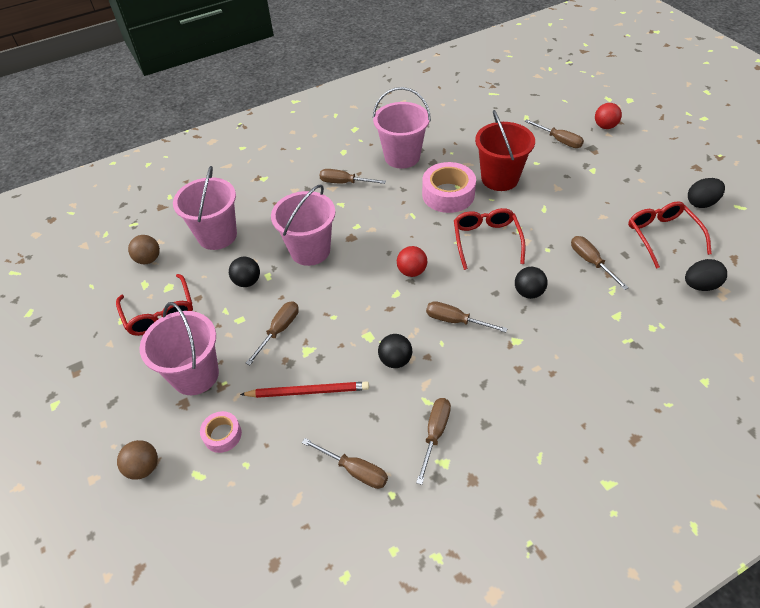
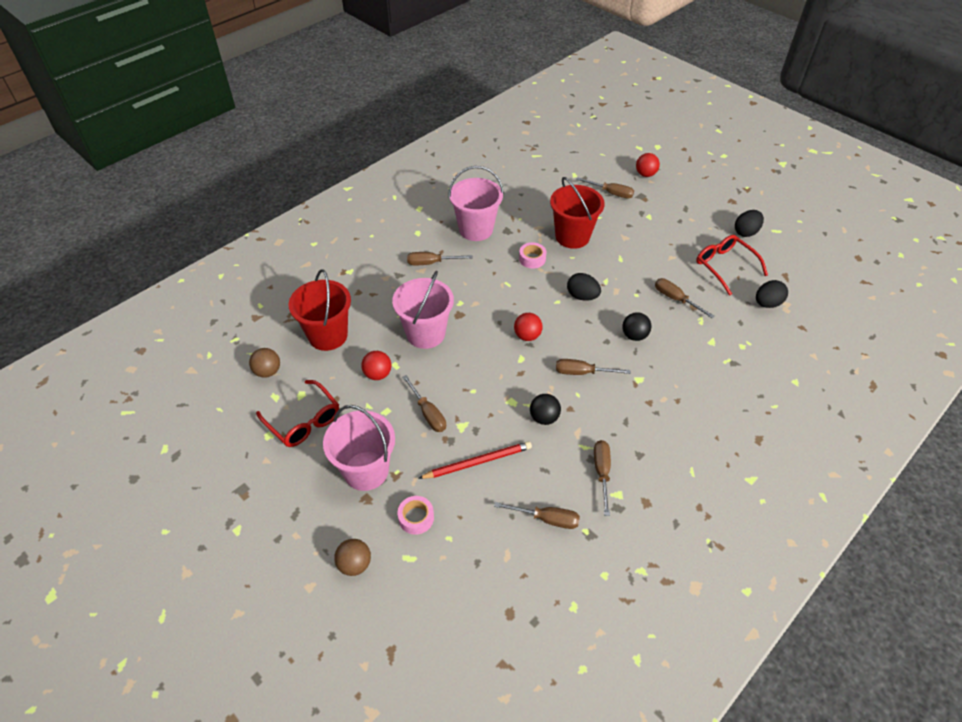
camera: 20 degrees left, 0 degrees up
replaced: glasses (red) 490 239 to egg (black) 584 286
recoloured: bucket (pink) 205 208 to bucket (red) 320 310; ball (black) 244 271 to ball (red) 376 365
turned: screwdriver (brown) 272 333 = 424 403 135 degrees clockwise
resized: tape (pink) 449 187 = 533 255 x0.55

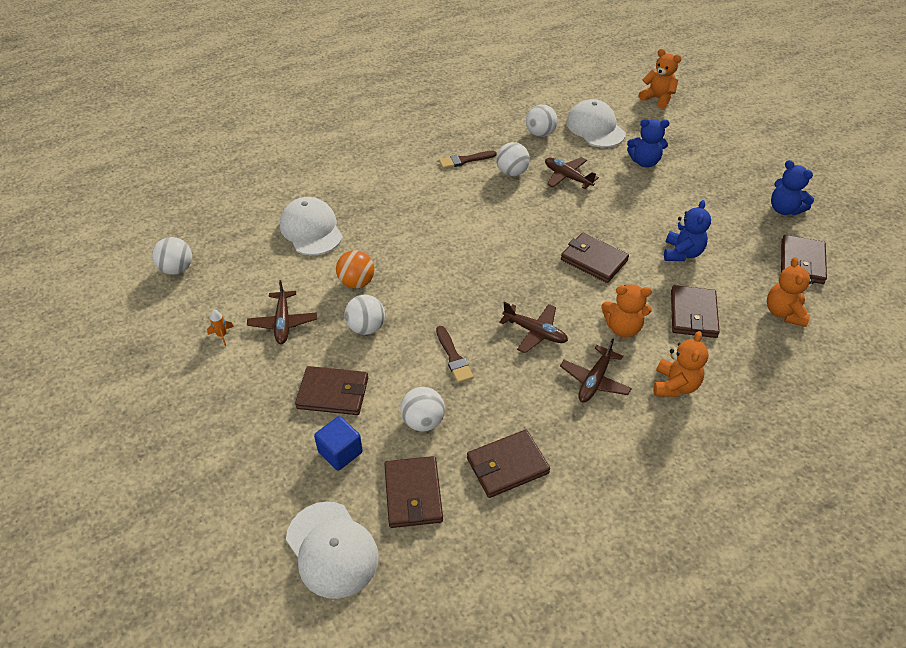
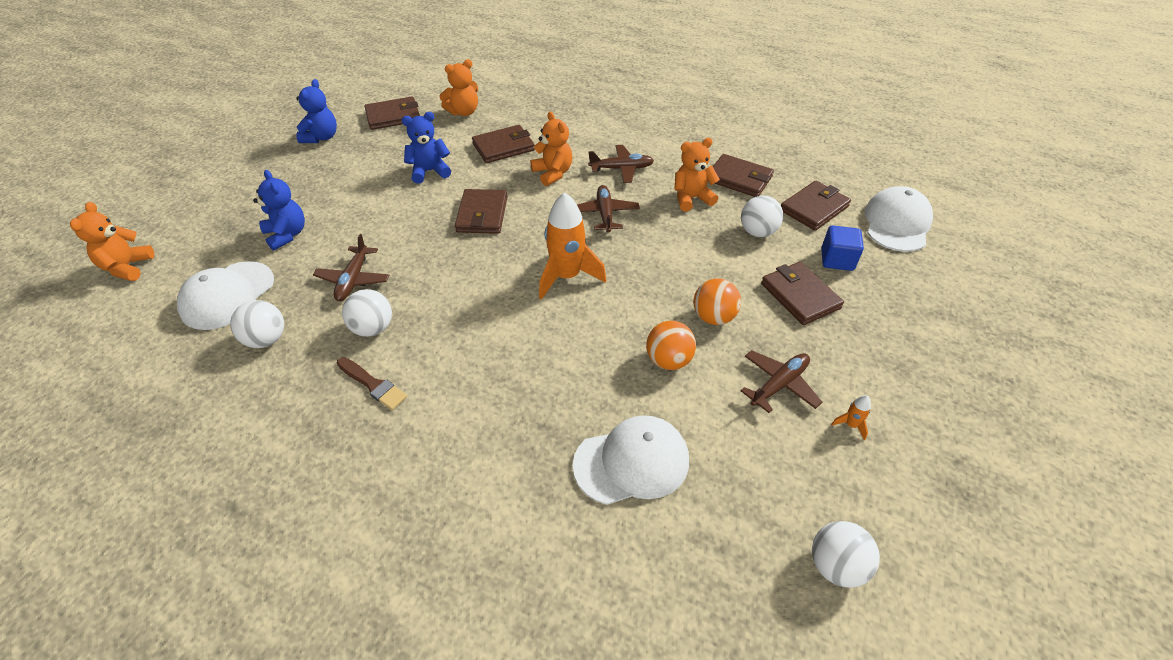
camera: 125 degrees left, 0 degrees up
removed: brush (brown) 455 354
added: rocket (orange) 573 246
moved: teddy bear (orange) 680 364 to 697 175
recoloured: ball (white) 364 315 to ball (orange) 717 301
turned: cap (white) 311 226 = 631 460 135 degrees counterclockwise

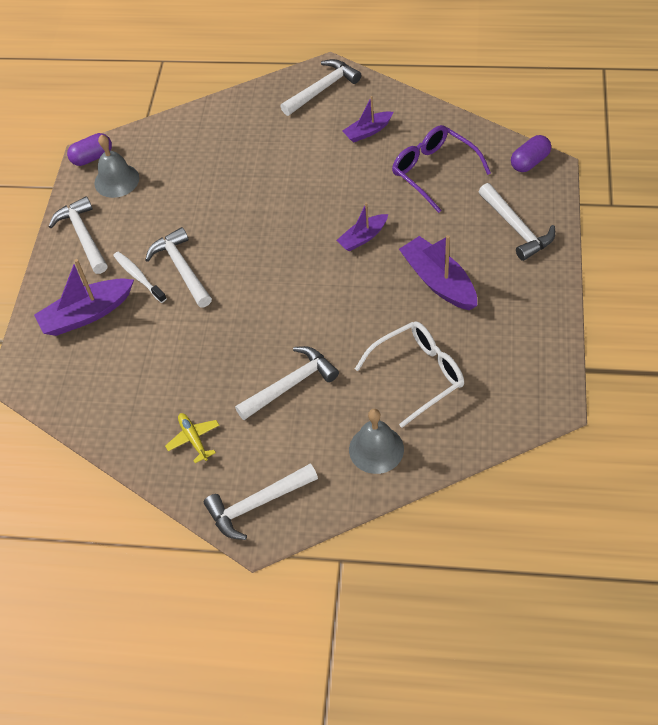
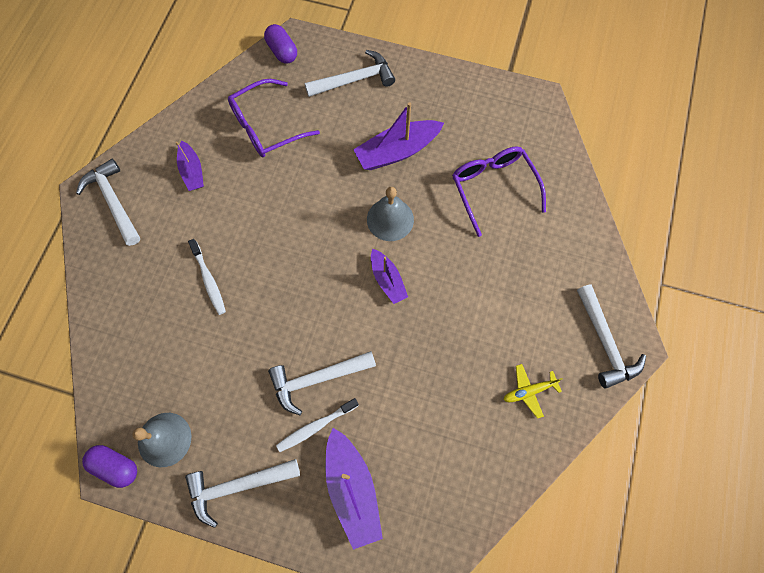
camera: 85 degrees left, 15 degrees up
removed: hammer (white) 287 383
added: toothbrush (white) 207 277
moved: boat (purple) 362 227 to 389 276; bell (grey) 376 441 to 390 214
recoloured: glasses (white) 409 375 to glasses (purple) 499 191
turned: capsule (purple) 89 149 = 109 466 45 degrees counterclockwise

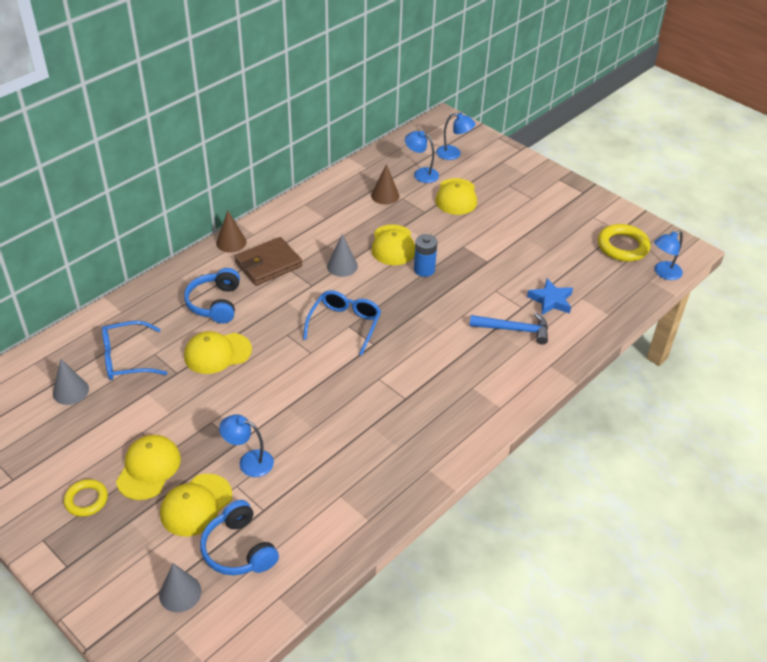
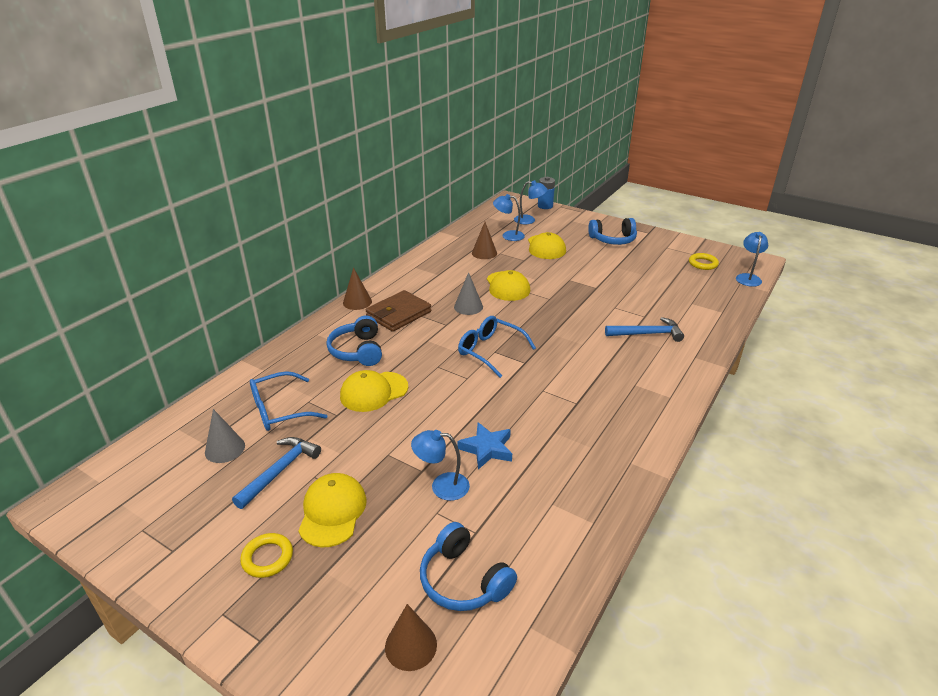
camera: 10 degrees left, 10 degrees down
removed: cap (yellow) 196 505
added: headphones (blue) 612 231; hammer (blue) 276 473
moved: battery (blue) 425 255 to 546 193; star (blue) 550 296 to 484 445
recoloured: cone (grey) 180 587 to cone (brown) 411 637
turned: lamp (blue) 668 255 = 752 259 150 degrees clockwise; glasses (blue) 342 323 = 497 347 60 degrees counterclockwise
resized: ring (yellow) 624 243 = 704 261 x0.63

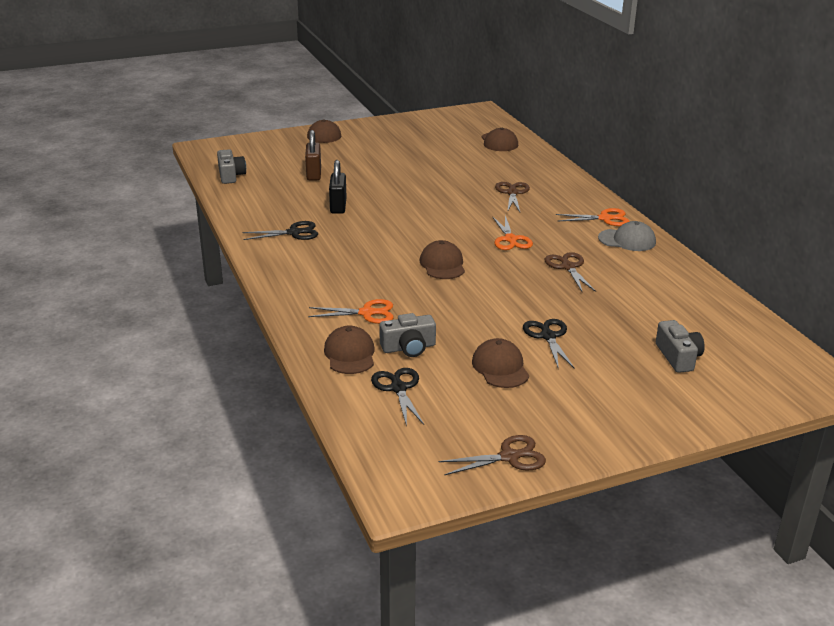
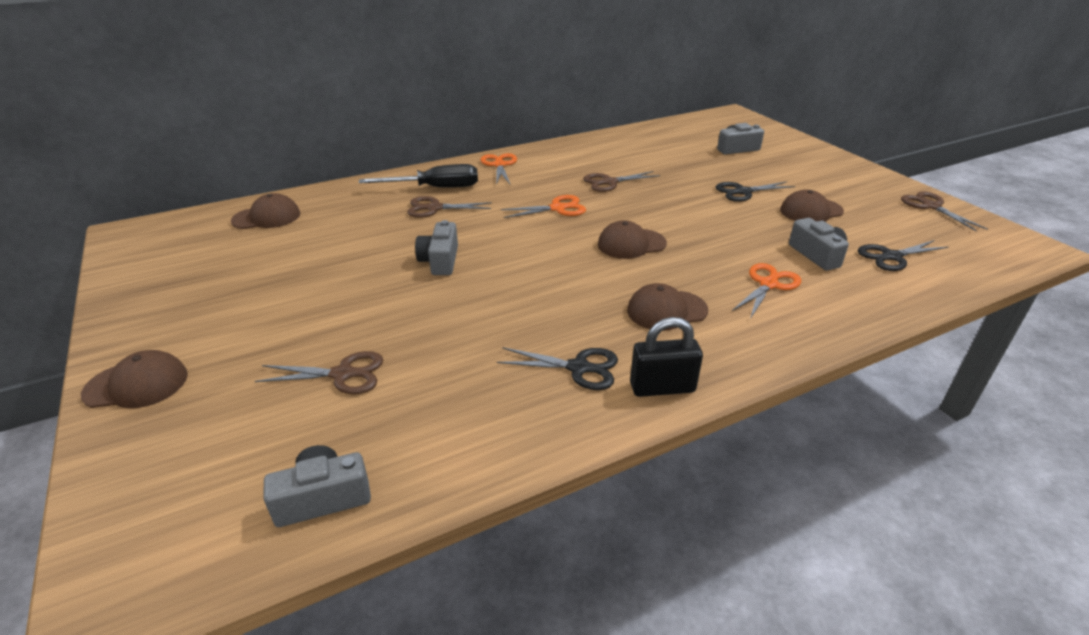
camera: 95 degrees left, 5 degrees up
removed: cap (grey) 627 236
added: screwdriver (black) 418 176; camera (grey) 436 247
moved: padlock (black) 338 187 to 666 357; cap (brown) 349 350 to 667 307
replaced: padlock (brown) 313 155 to scissors (brown) 319 372
turned: scissors (black) 280 230 = 557 368 120 degrees clockwise; scissors (orange) 351 311 = 766 291 45 degrees clockwise

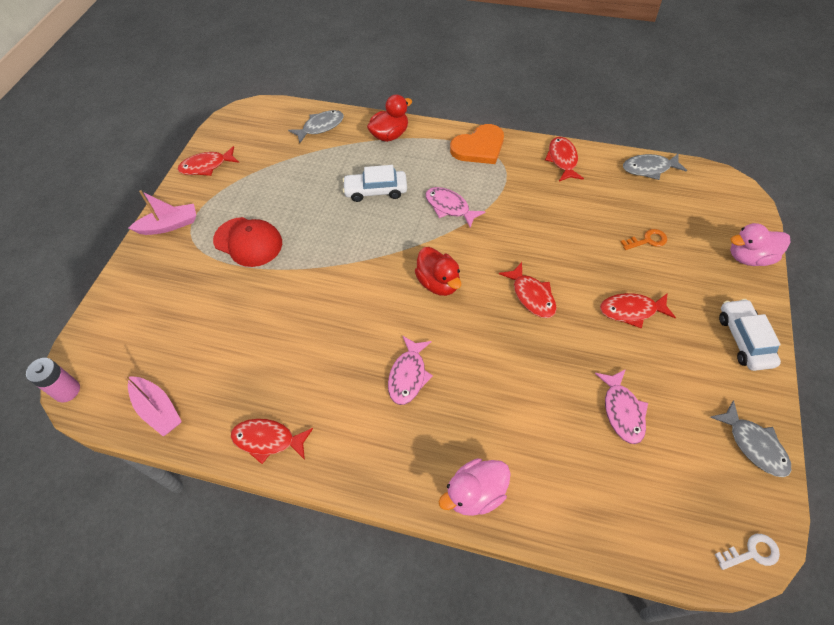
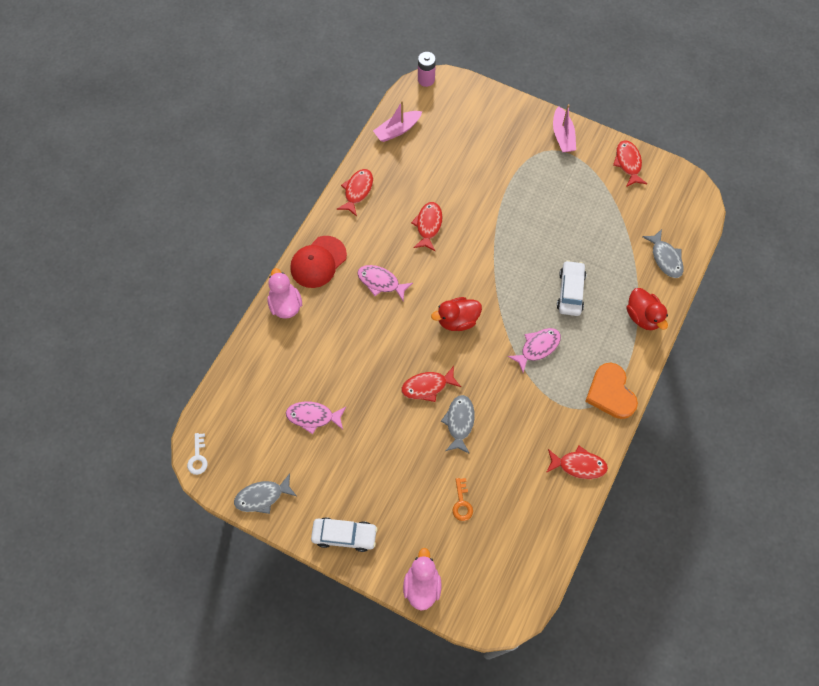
camera: 100 degrees right, 10 degrees up
moved: fish (grey) 655 166 to 458 424; cap (red) 247 242 to 318 262; fish (red) 638 311 to 427 226

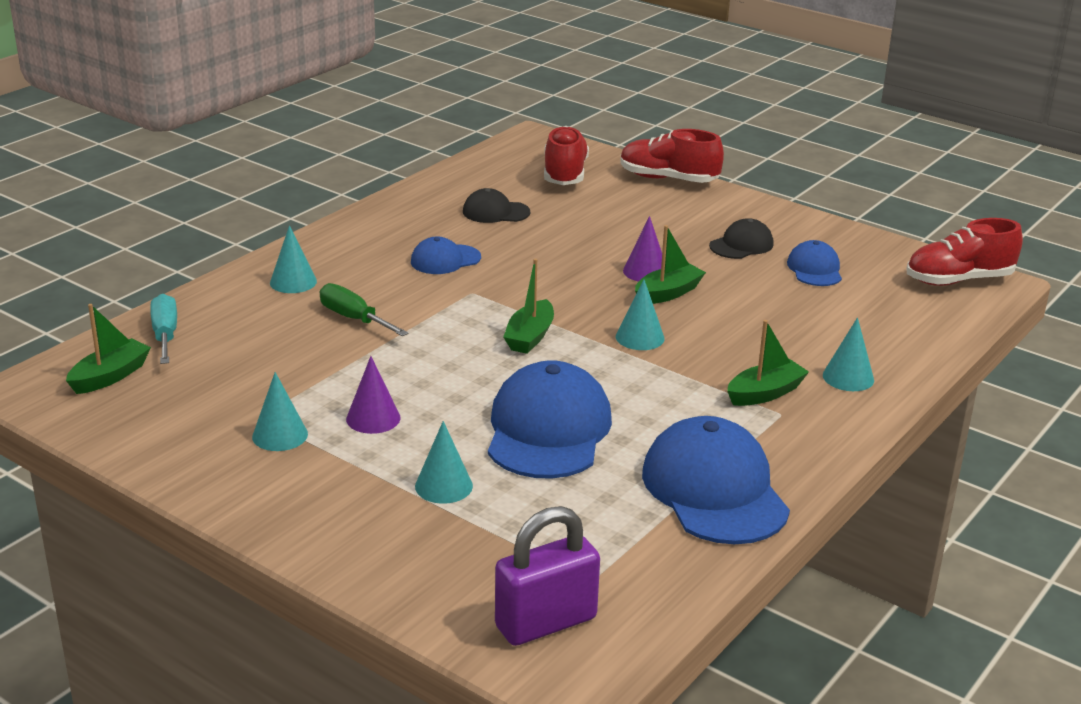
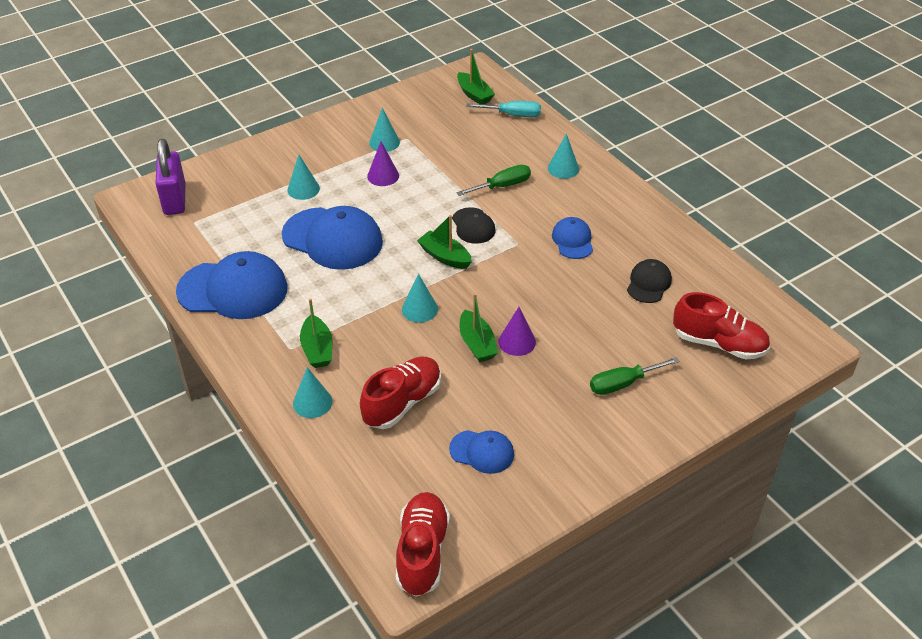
camera: 110 degrees right, 15 degrees up
added: screwdriver (green) 634 376
moved: shoe (red) 672 156 to 400 393; cap (black) 741 238 to 474 225

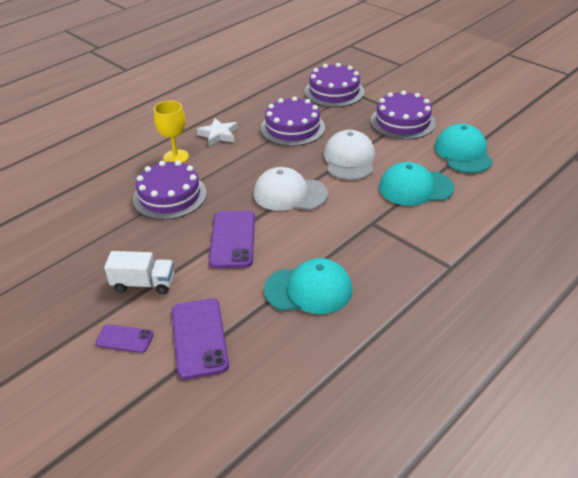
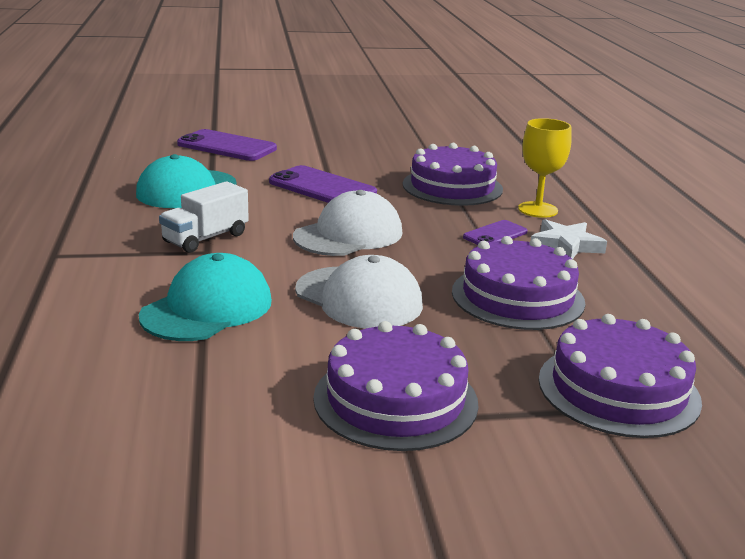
camera: 125 degrees right, 15 degrees down
removed: cap (turquoise) 463 148
moved: truck (white) 139 272 to 204 217; phone (purple) 124 338 to 495 232

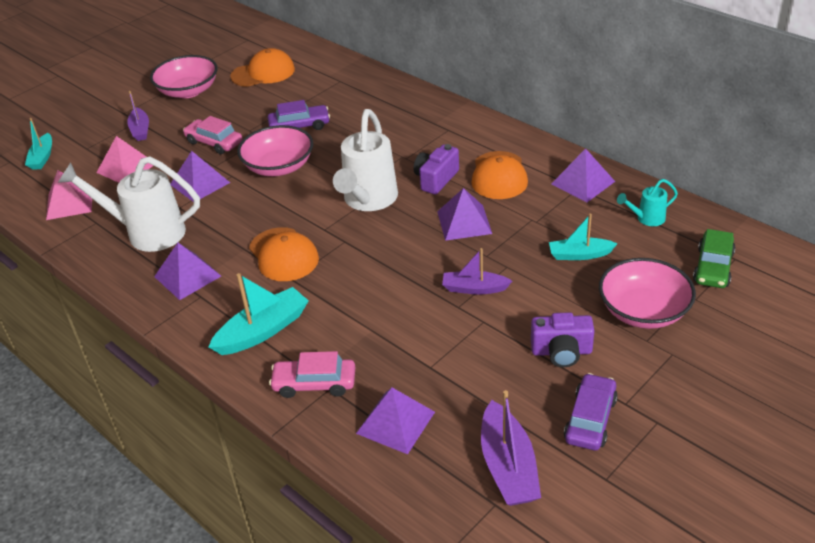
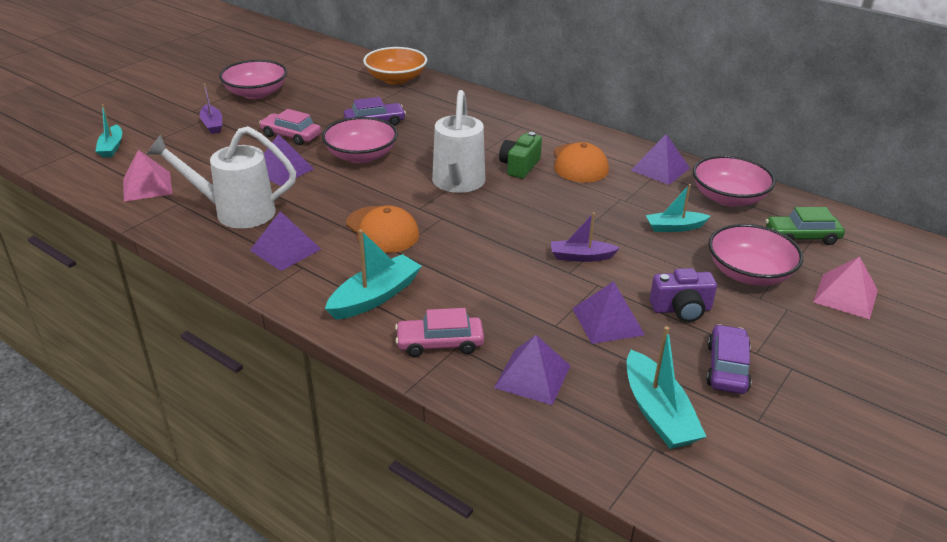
camera: 10 degrees left, 5 degrees down
removed: cap (orange) 262 67
added: bowl (orange) 395 66
moved: pyramid (pink) 124 159 to 845 288; pyramid (purple) 464 214 to 608 312
replaced: watering can (turquoise) 647 202 to bowl (pink) 734 181
recoloured: camera (purple) 436 169 to camera (green) 520 155; boat (purple) 511 448 to boat (turquoise) 666 387
turned: car (green) 714 258 = 805 226 75 degrees clockwise

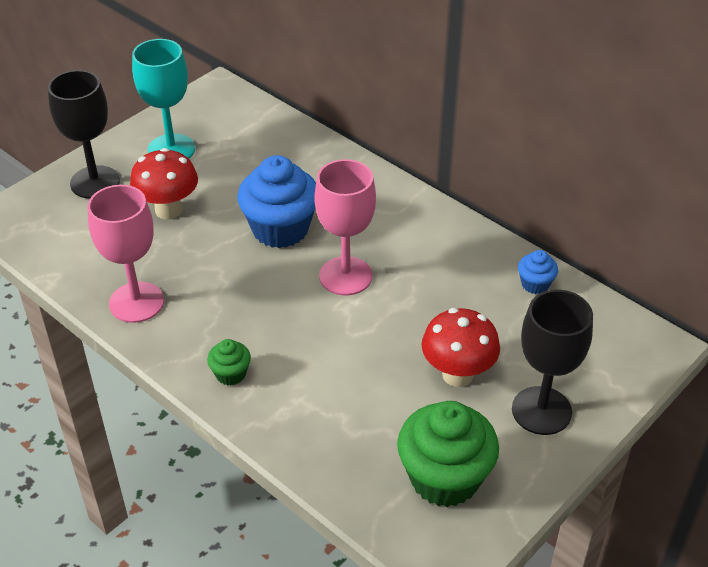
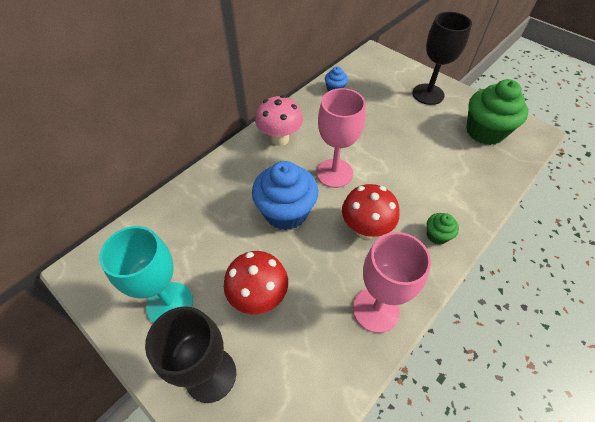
camera: 90 degrees left, 10 degrees up
added: mushroom (pink) 279 120
moved: mushroom (red) 460 347 to 370 211

